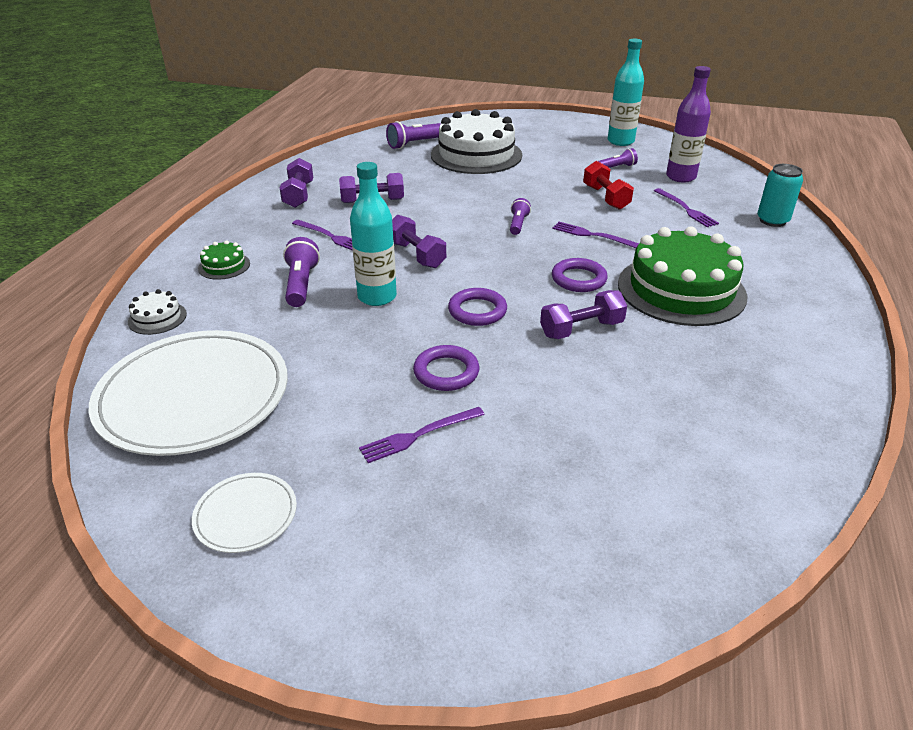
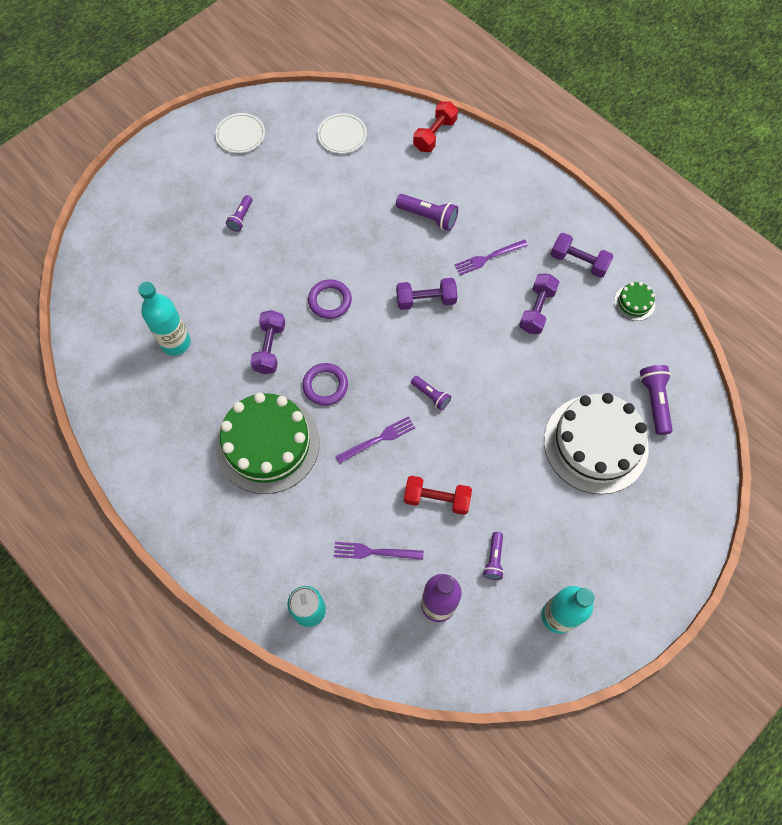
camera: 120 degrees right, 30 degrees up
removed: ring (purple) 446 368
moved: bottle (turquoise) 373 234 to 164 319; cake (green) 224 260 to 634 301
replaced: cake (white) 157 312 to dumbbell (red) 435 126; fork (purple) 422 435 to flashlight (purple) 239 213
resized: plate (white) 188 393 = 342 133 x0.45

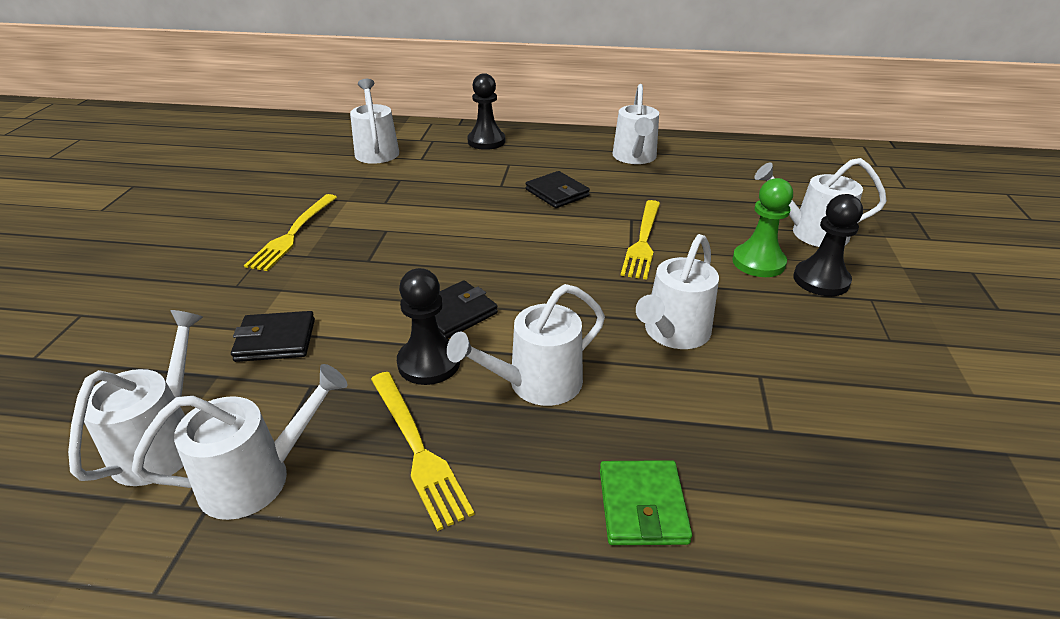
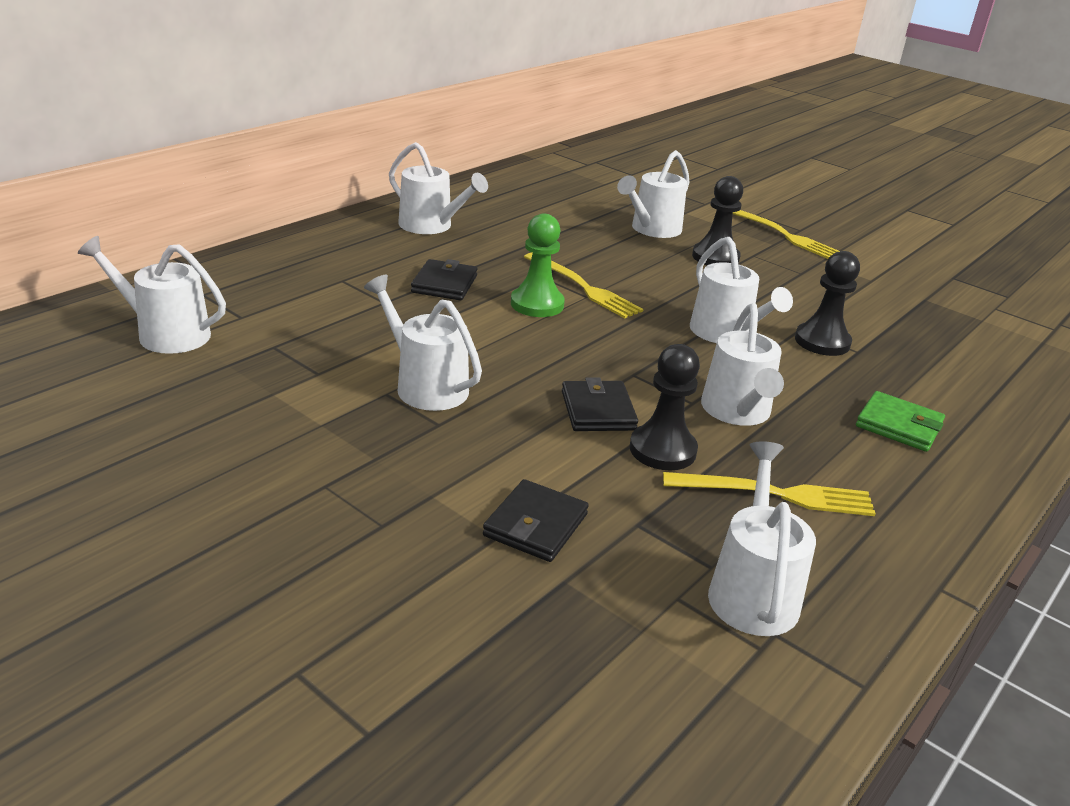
camera: 60 degrees left, 5 degrees down
moved: pawn (black) 486 111 to 827 303; pawn (green) 762 227 to 538 265; fork (yellow) 290 232 to 786 234; watering can (white) 135 398 to 423 343
turned: wallet (black) 558 189 = 444 280 75 degrees counterclockwise

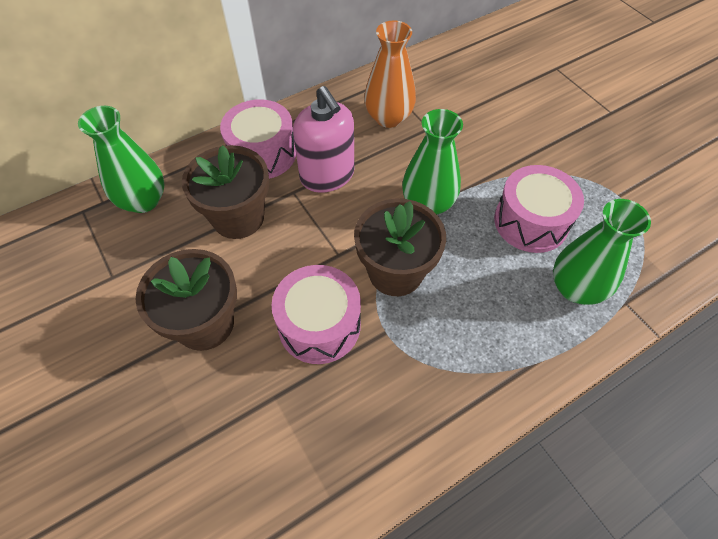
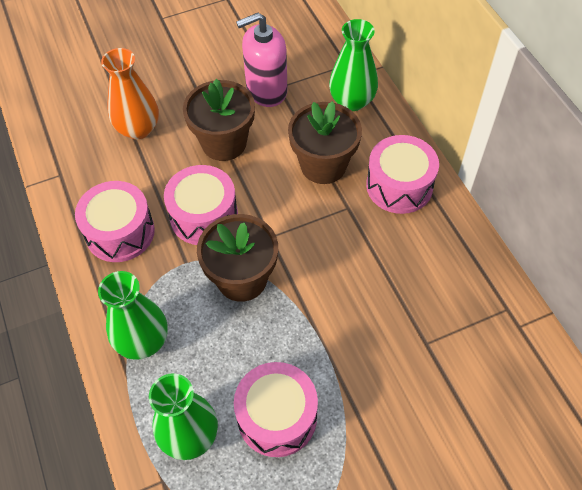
camera: 100 degrees right, 0 degrees up
added: drum (pink) 115 221
moved: vase (orange) 390 74 to 130 93; soap dispenser (pink) 323 139 to 262 60; vase (green) 432 161 to 132 315

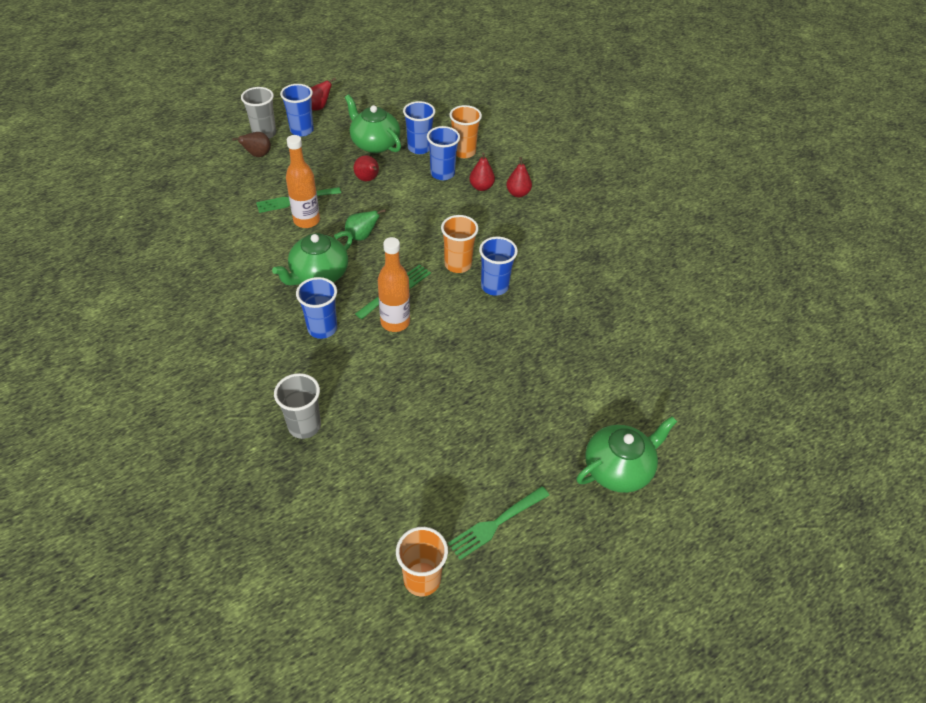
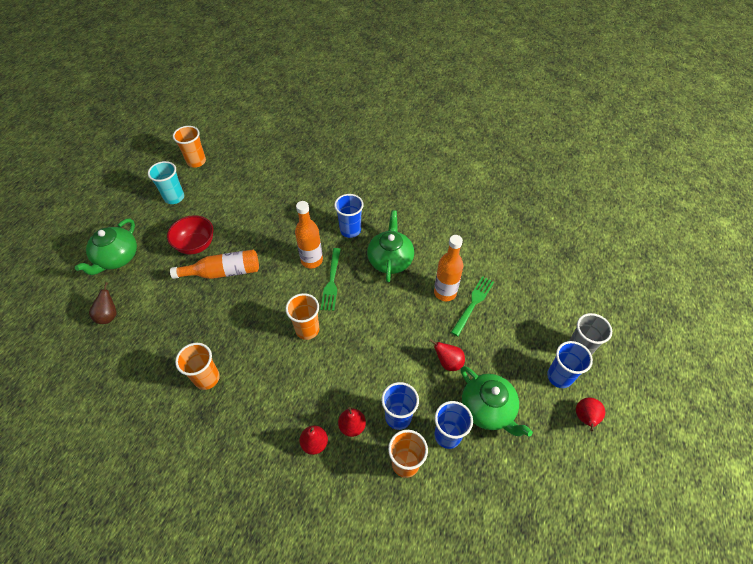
camera: 145 degrees right, 5 degrees up
removed: pear (green) 365 224; cup (blue) 498 266; cup (grey) 297 406
added: bowl (red) 190 235; bottle (orange) 214 264; cup (orange) 197 366
moved: pear (brown) 251 144 to 103 303
replaced: fork (green) 498 523 to cup (turquoise) 166 182
turned: teapot (green) 373 123 = 497 401 45 degrees clockwise

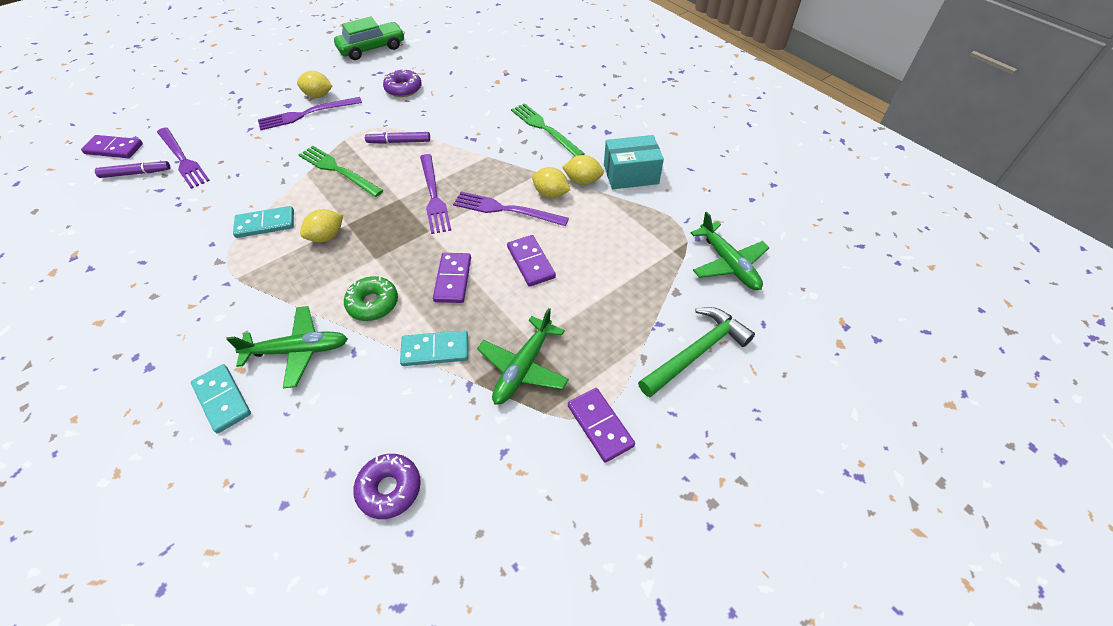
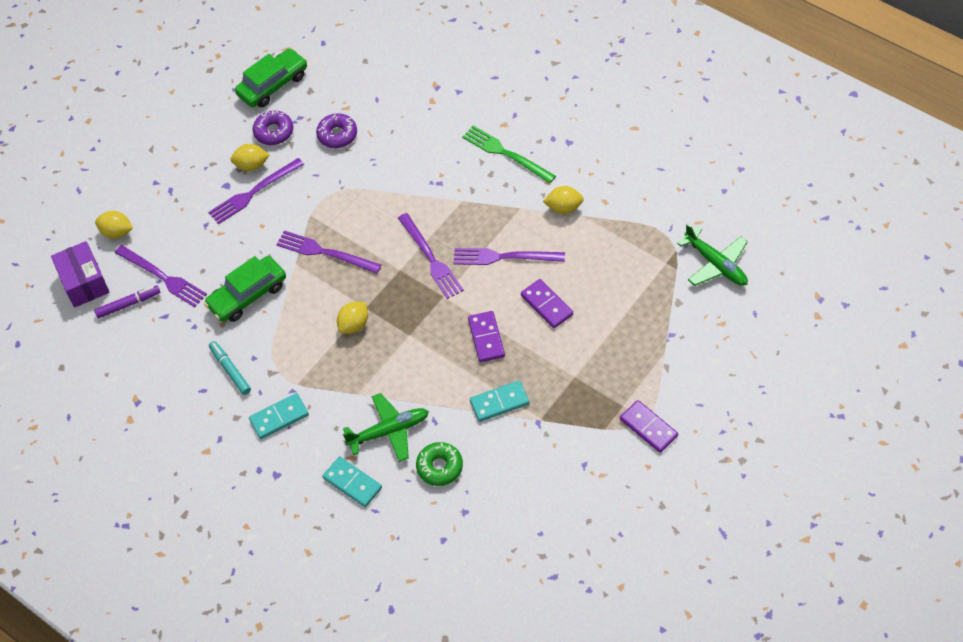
camera: 10 degrees left, 5 degrees up
removed: marker (purple) 397 138; box (turquoise) 634 162; hammer (green) 696 352; plane (green) 523 356
added: car (green) 245 289; marker (turquoise) 230 368
moved: lemon (yellow) 551 182 to 114 225; domino (turquoise) 263 222 to 279 416; donut (green) 371 298 to 439 464; donut (purple) 387 486 to 273 127
replaced: domino (purple) 112 146 to box (purple) 80 274
recoloured: fork (green) 341 171 to fork (purple) 328 252

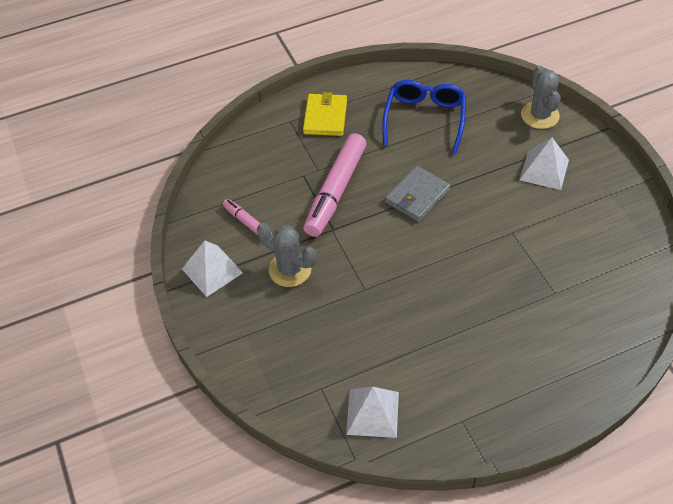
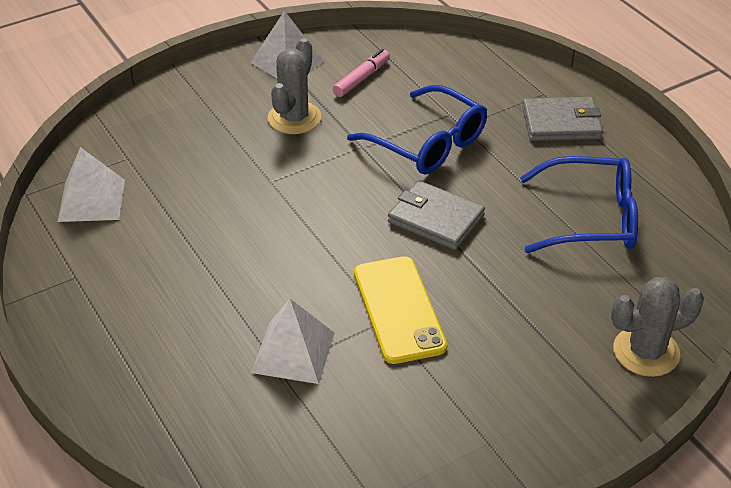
camera: 80 degrees right, 10 degrees down
added: phone (yellow) 400 310
moved: pyramid (white) 544 163 to 292 341
replaced: marker (pink) 335 185 to glasses (blue) 417 130
recoloured: wallet (yellow) 325 114 to wallet (grey) 562 119

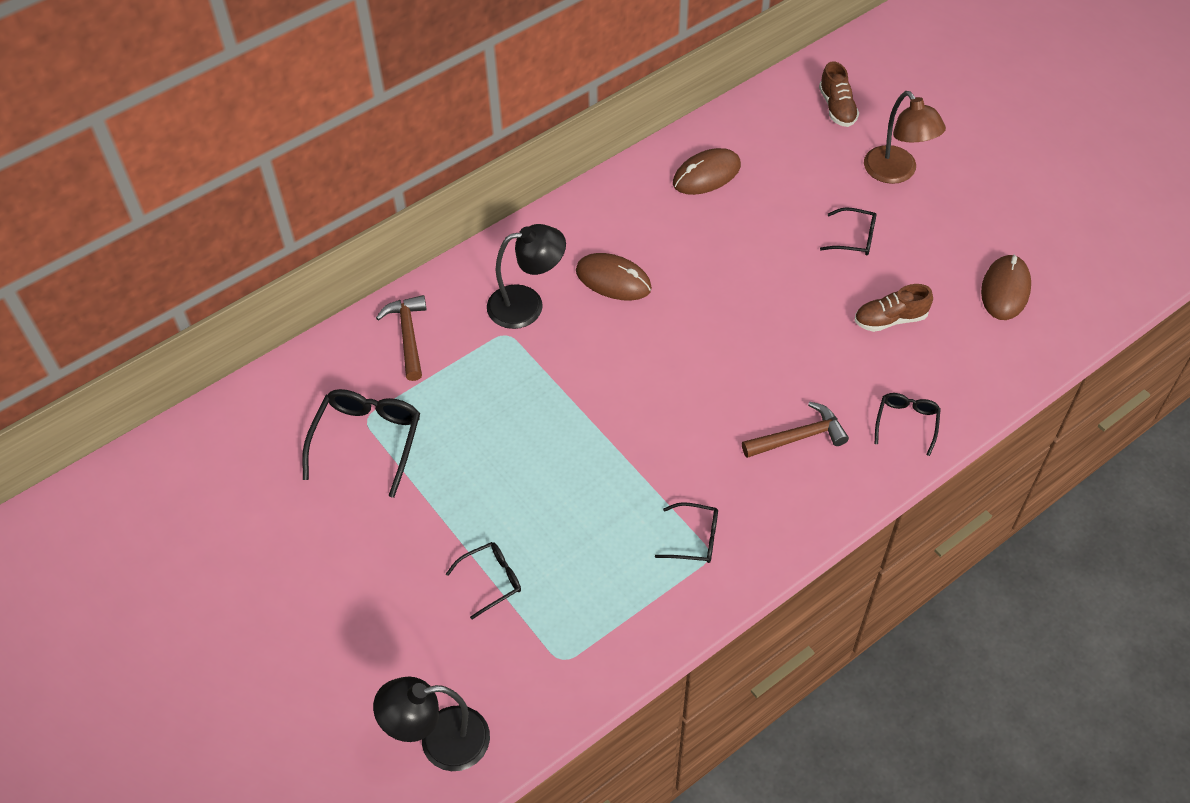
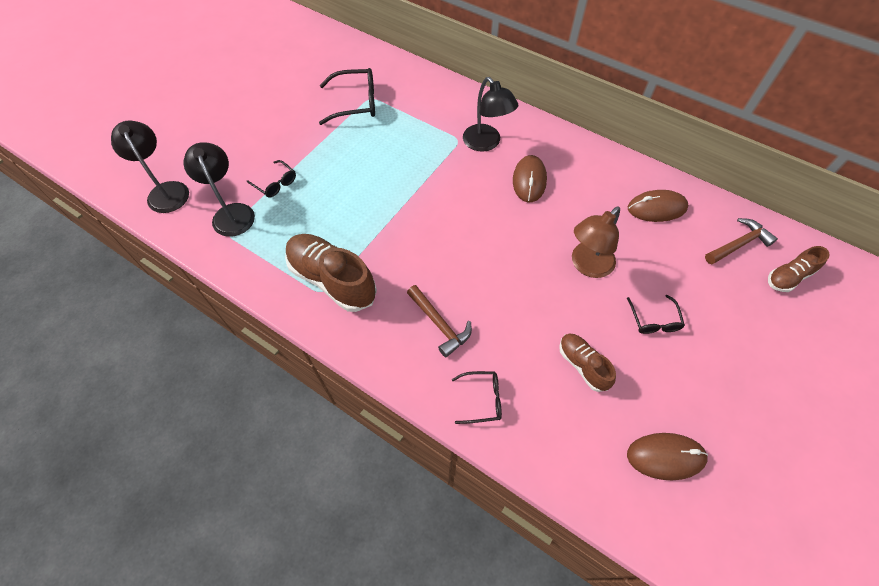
camera: 70 degrees right, 5 degrees up
added: lamp (black) 219 189
moved: lamp (brown) 905 137 to 596 242; hammer (brown) 401 338 to 741 241
replaced: glasses (black) 686 532 to shoe (brown) 331 273
turned: mouse (brown) 707 171 = 658 206 45 degrees counterclockwise

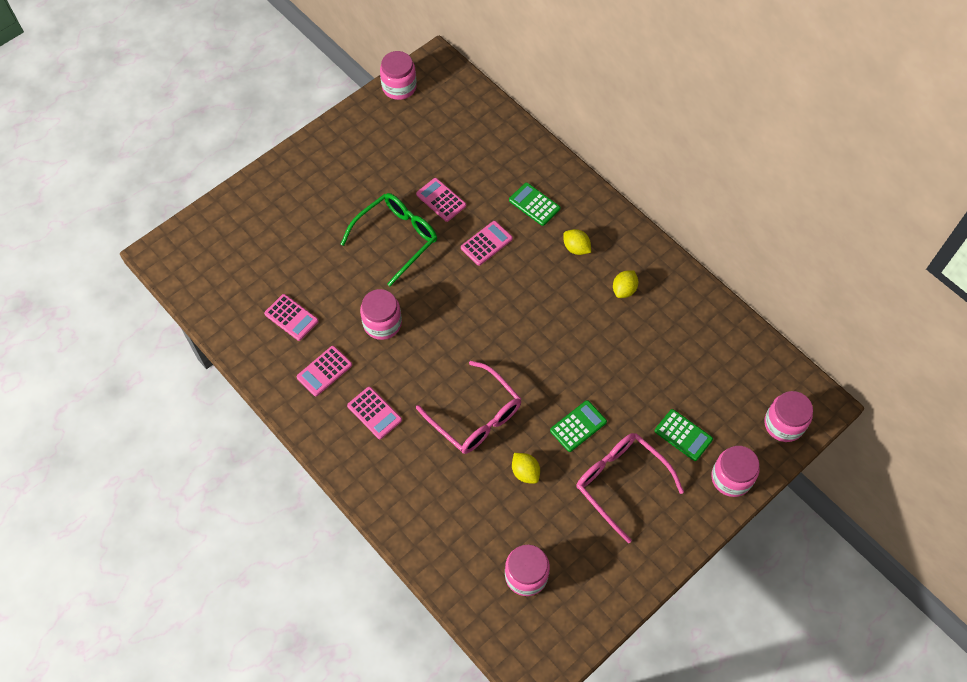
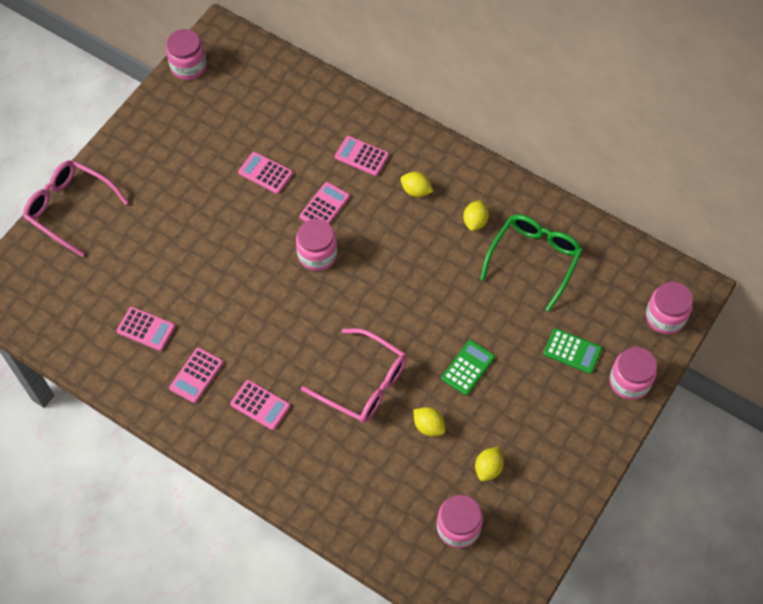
camera: 15 degrees left, 0 degrees up
added: lemon (yellow) 489 464
moved: glasses (green) 389 239 to 531 263; jar (pink) 381 314 to 316 245; glasses (pink) 630 488 to 76 208
recoloured: calculator (green) 534 204 to calculator (pink) 362 156

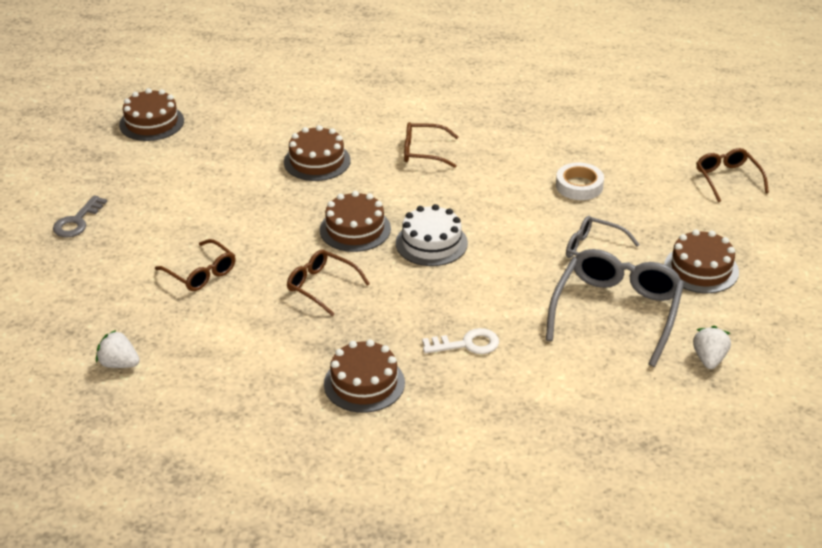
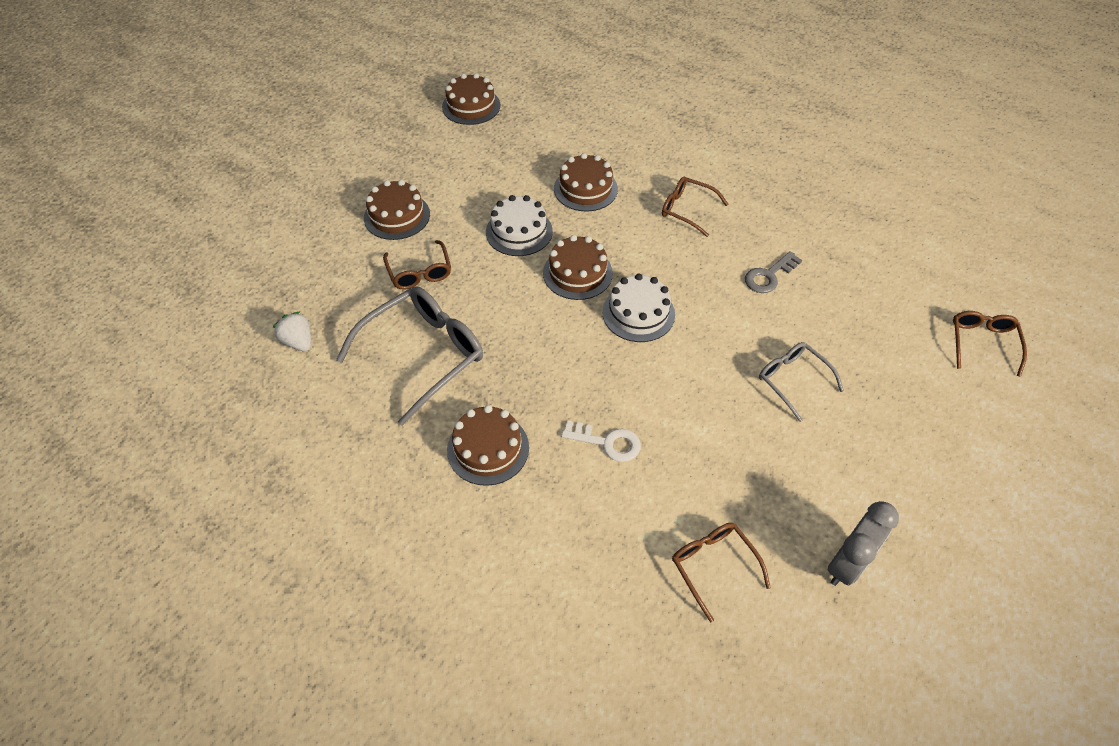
camera: 25 degrees right, 15 degrees up
removed: tape (white) 580 181
added: cake (white) 519 225
moved: key (grey) 80 216 to 773 272; cake (brown) 701 261 to 397 210; glasses (grey) 615 308 to 409 356; glasses (brown) 328 283 to 721 572
replaced: strawberry (white) 712 347 to clock (grey) 863 543

